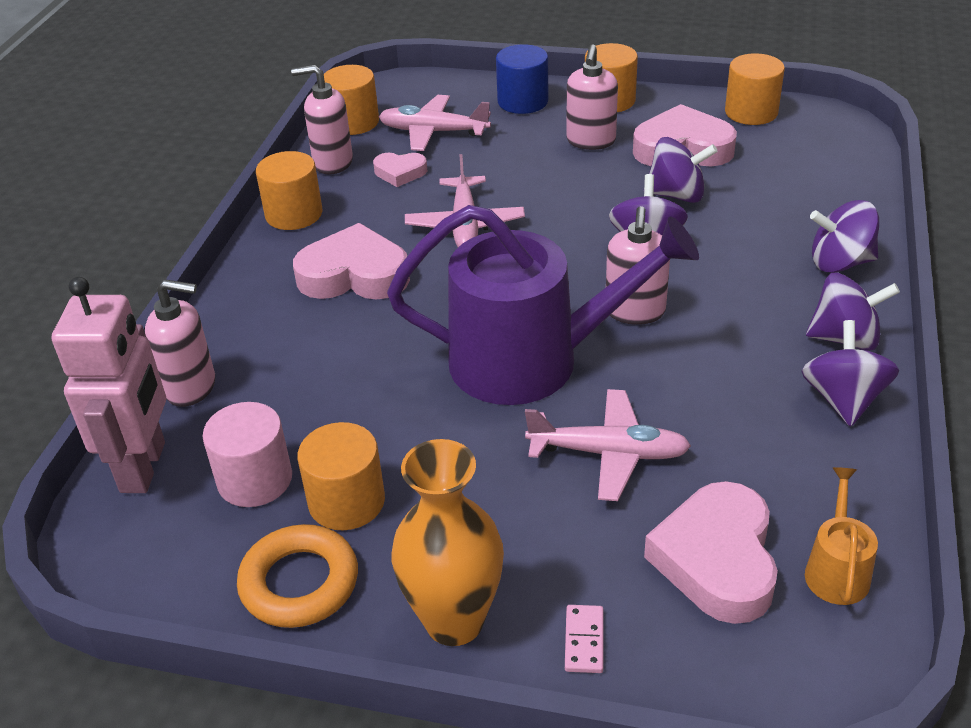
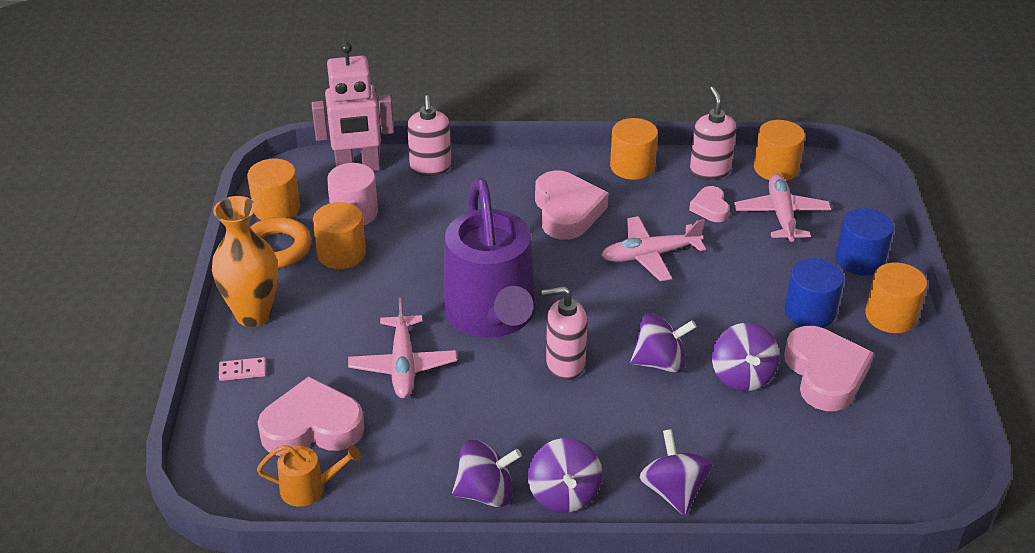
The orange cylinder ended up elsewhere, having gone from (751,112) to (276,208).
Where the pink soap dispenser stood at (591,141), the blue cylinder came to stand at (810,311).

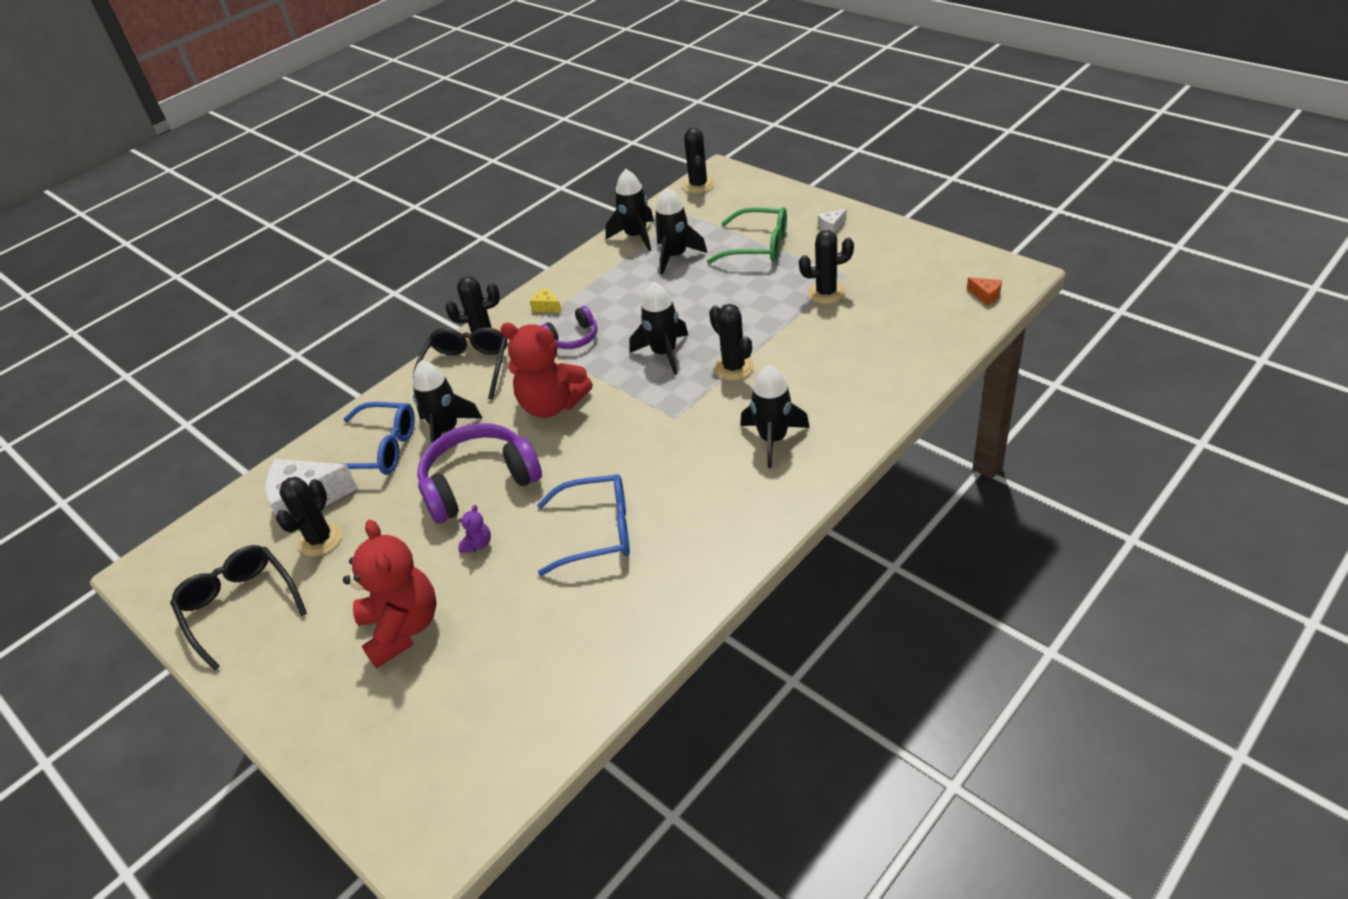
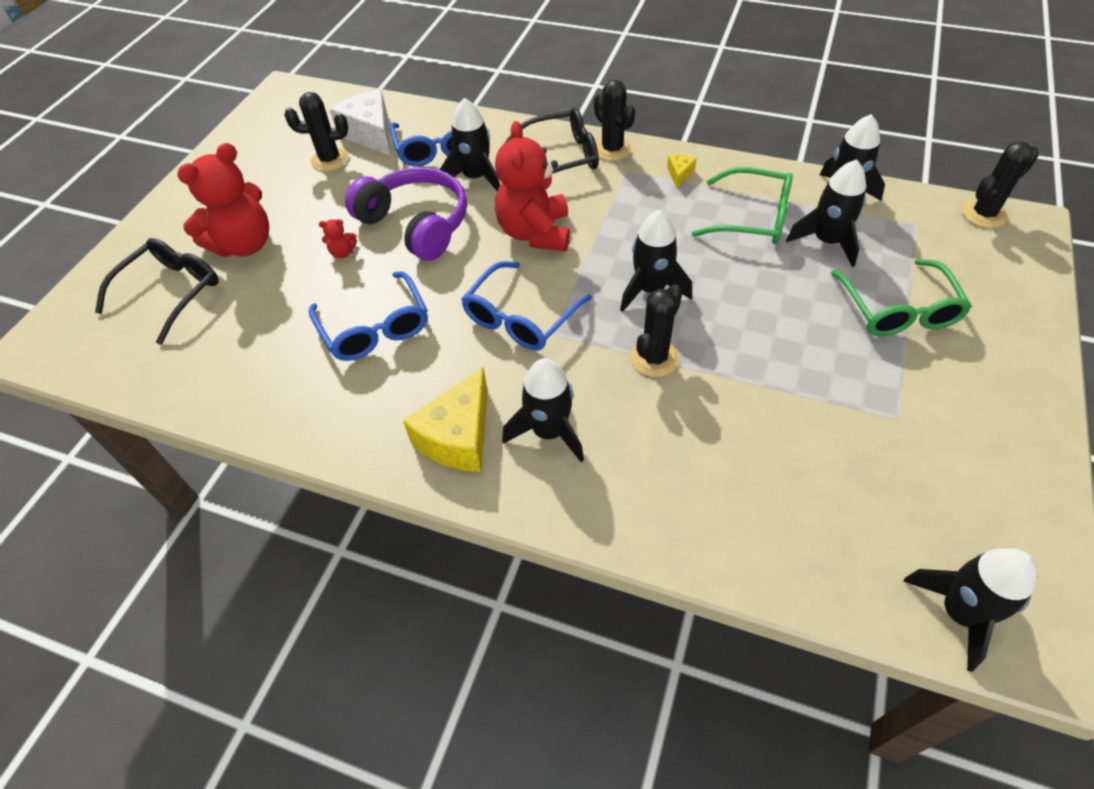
The second view lost the purple headphones at (573,338).
The second view lost the black cactus at (826,293).
The second view lost the white cheese at (831,227).
The second view gained the yellow cheese at (458,437).
The second view gained the blue glasses at (520,318).
The second view gained the green glasses at (753,218).
The black glasses ended up elsewhere, having gone from (239,606) to (172,291).
Where the orange cheese stood at (985,295), the black rocket came to stand at (959,613).
What was the purple teddy bear at (477,544) turned into the red teddy bear at (342,253).

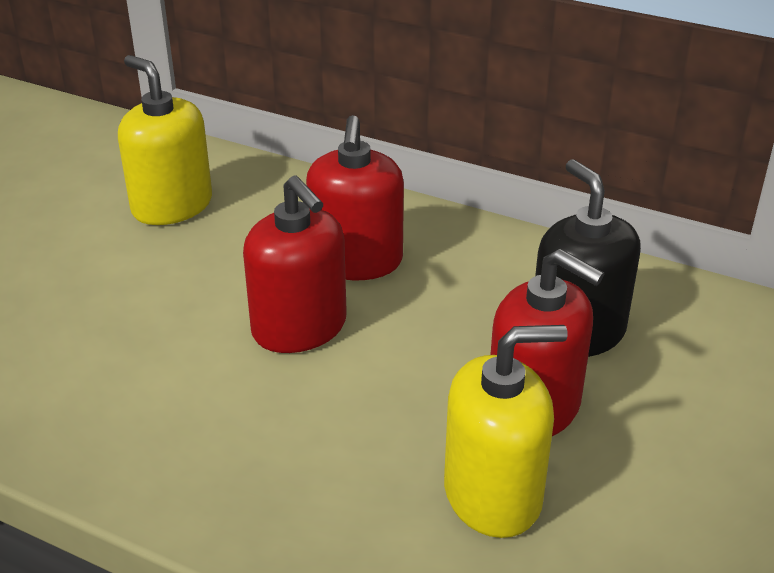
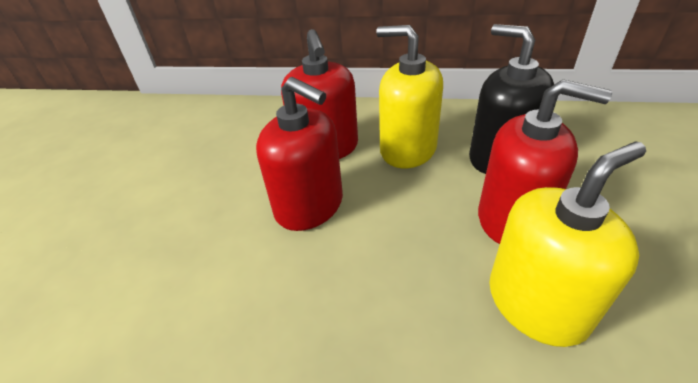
The yellow soap dispenser ended up elsewhere, having gone from (172,206) to (408,149).

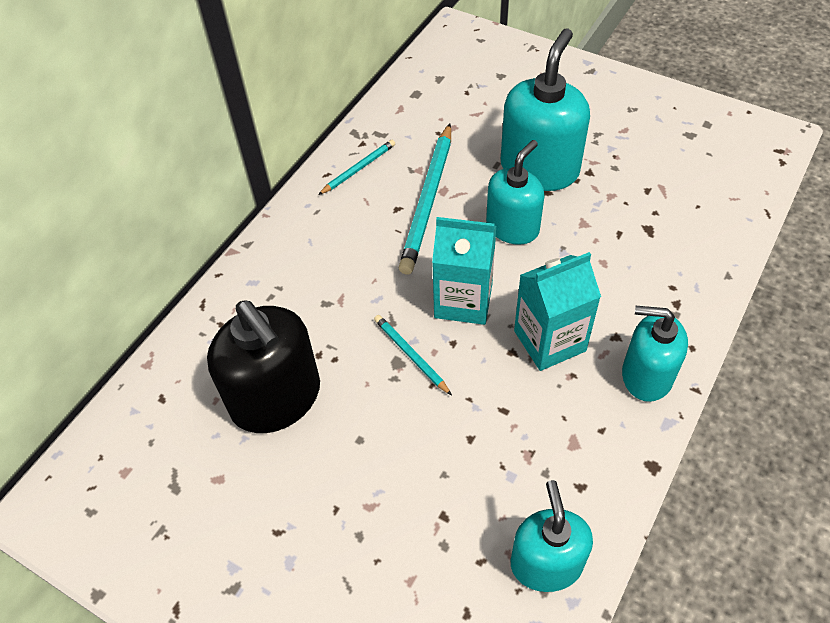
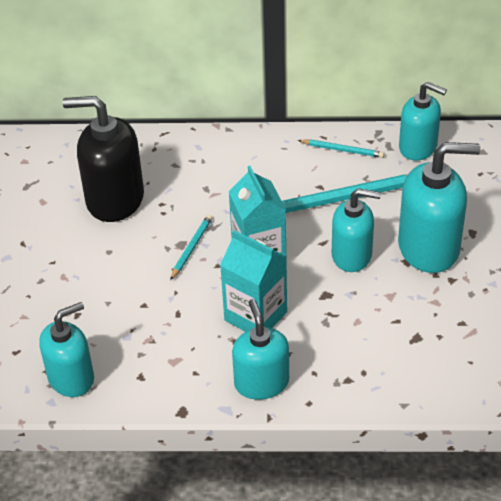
The second view gained the turquoise soap dispenser at (418,147).
The black soap dispenser at (276,398) ended up facing another way, 75 degrees clockwise from before.

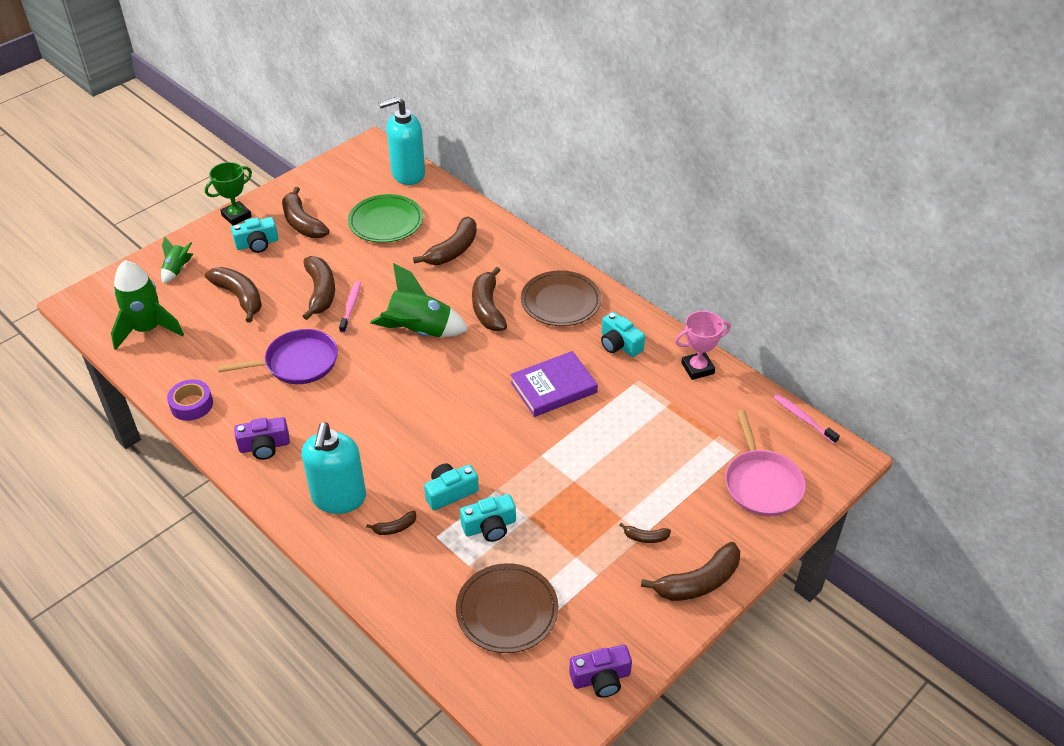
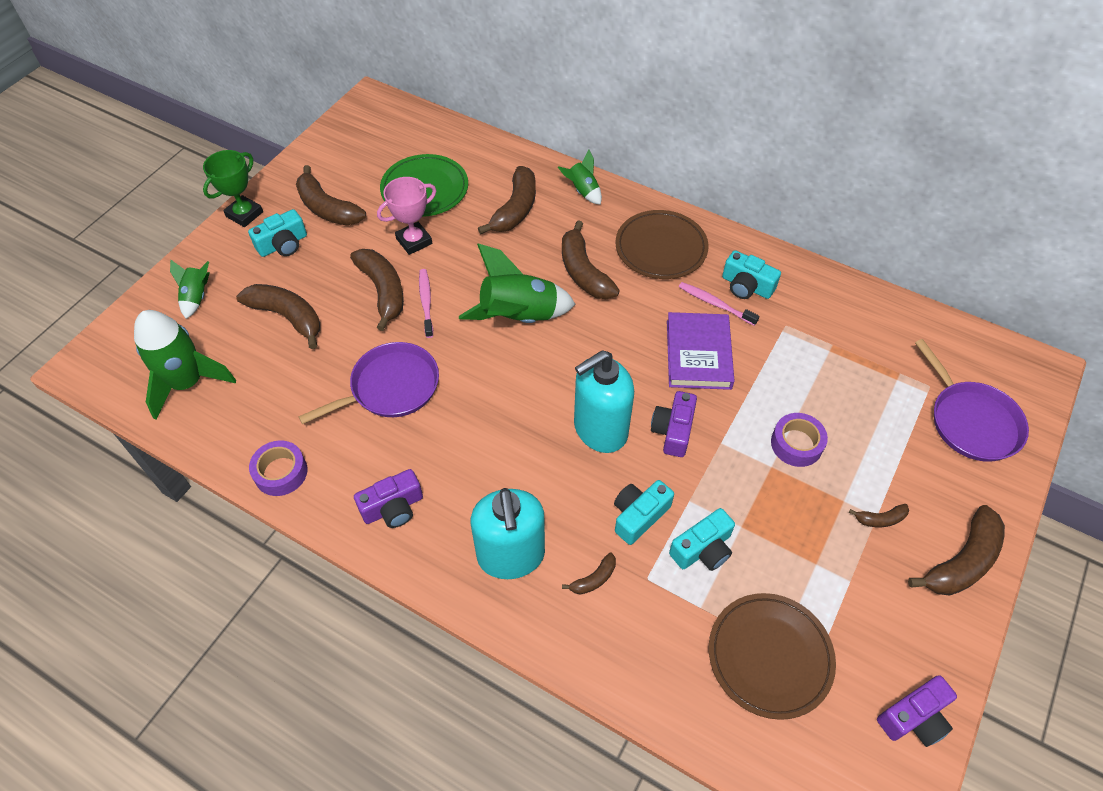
The second view gained the green rocket at (582,191).
The second view gained the purple camera at (673,430).
The second view gained the purple tape at (796,444).
The turquoise soap dispenser ended up elsewhere, having gone from (408,174) to (600,430).
The pink trophy ended up elsewhere, having gone from (697,368) to (414,241).
The pink toothbrush ended up elsewhere, having gone from (803,418) to (715,304).
What was the pink pan at (762,484) turned into the purple pan at (971,421).
The purple book at (553,387) ended up facing another way, 45 degrees counterclockwise from before.

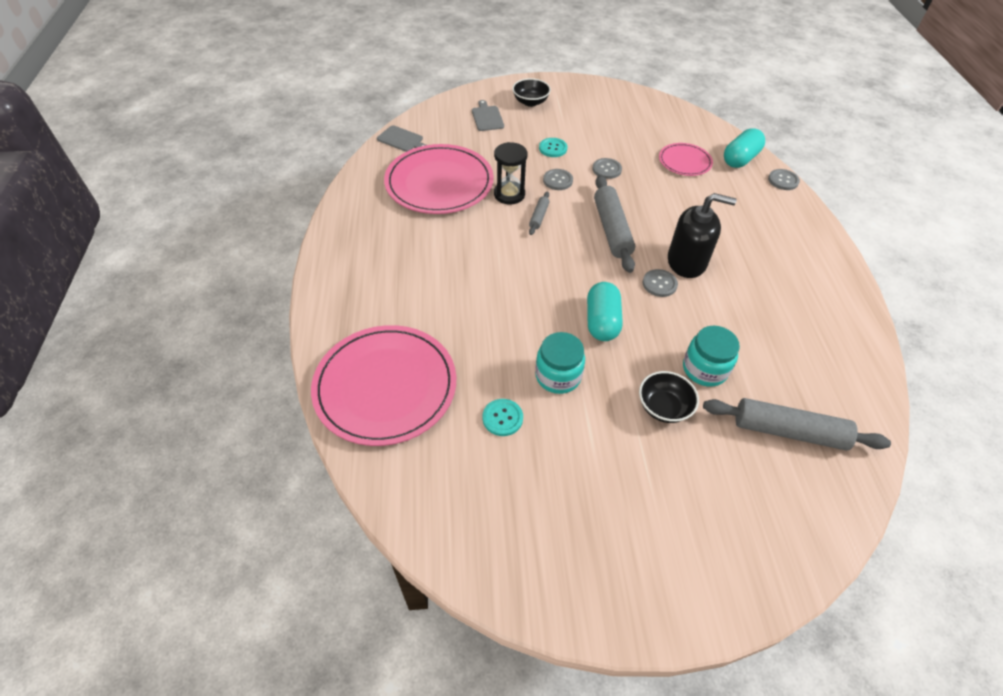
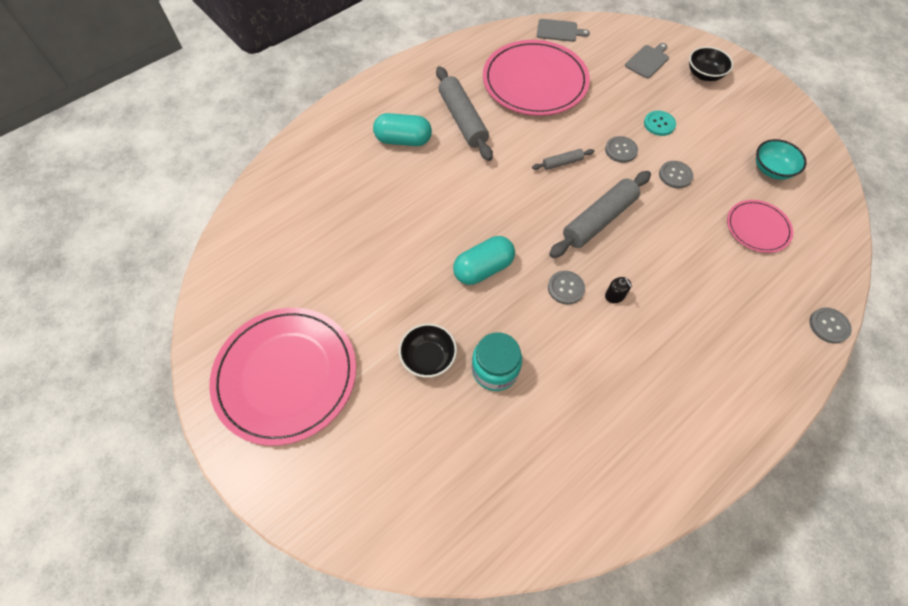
The second view lost the turquoise button at (502,418).
The second view lost the black hourglass at (509,194).
The second view lost the turquoise jar at (558,376).
The second view gained the turquoise bowl at (771,169).
The pink plate ended up elsewhere, having gone from (385,386) to (286,375).
The grey rolling pin ended up elsewhere, having gone from (788,431) to (462,119).
The turquoise capsule ended up elsewhere, having gone from (740,159) to (403,140).
The grey cutting board at (401,140) ended up facing another way, 75 degrees counterclockwise from before.
The size of the black soap dispenser at (686,262) changed by a factor of 0.40.

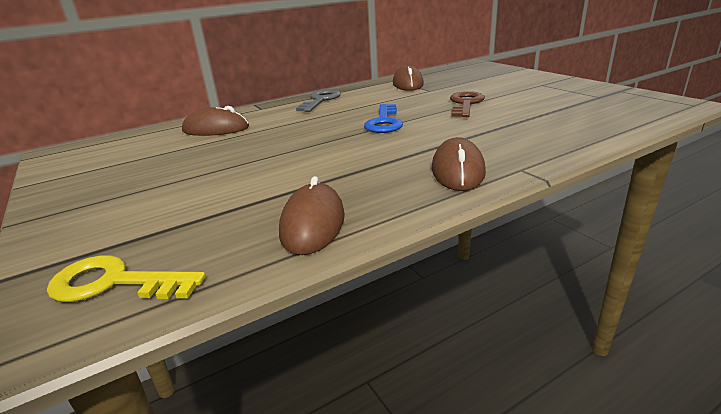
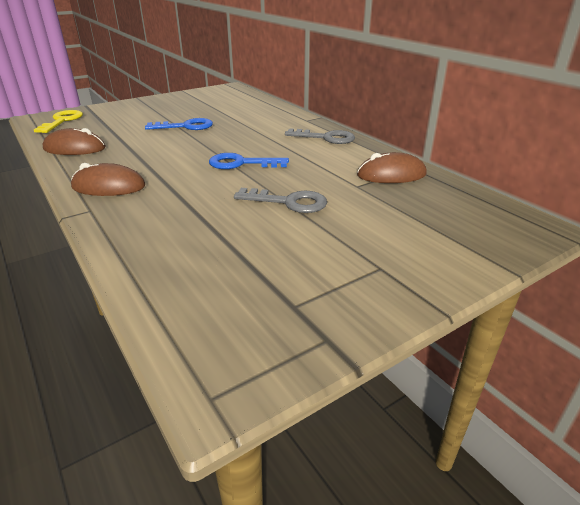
The second view lost the brown mouse at (216,129).
The second view gained the blue key at (185,126).
What was the brown key at (465,104) turned into the grey key at (288,202).

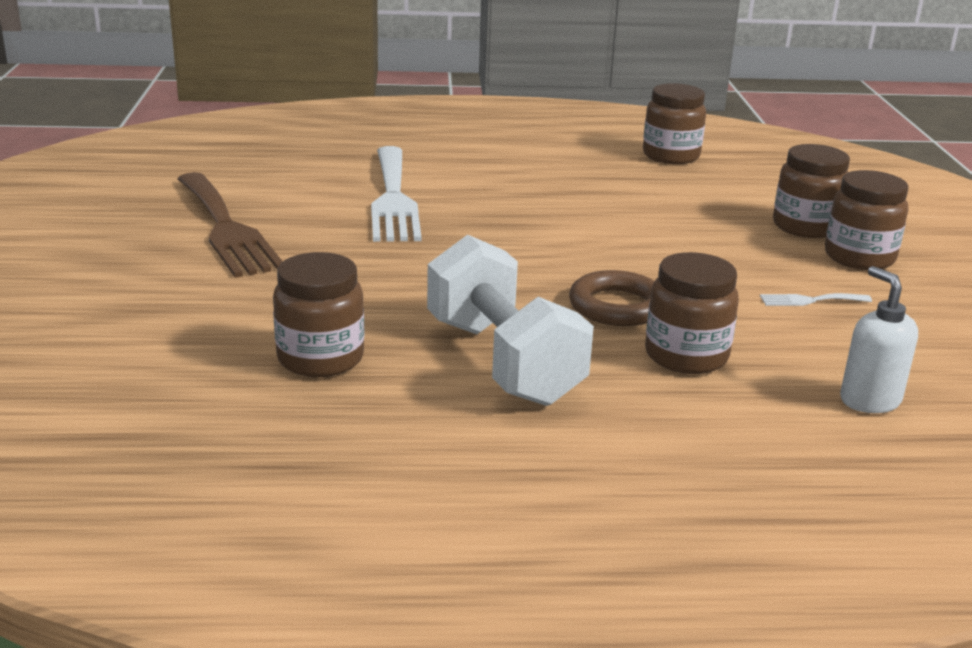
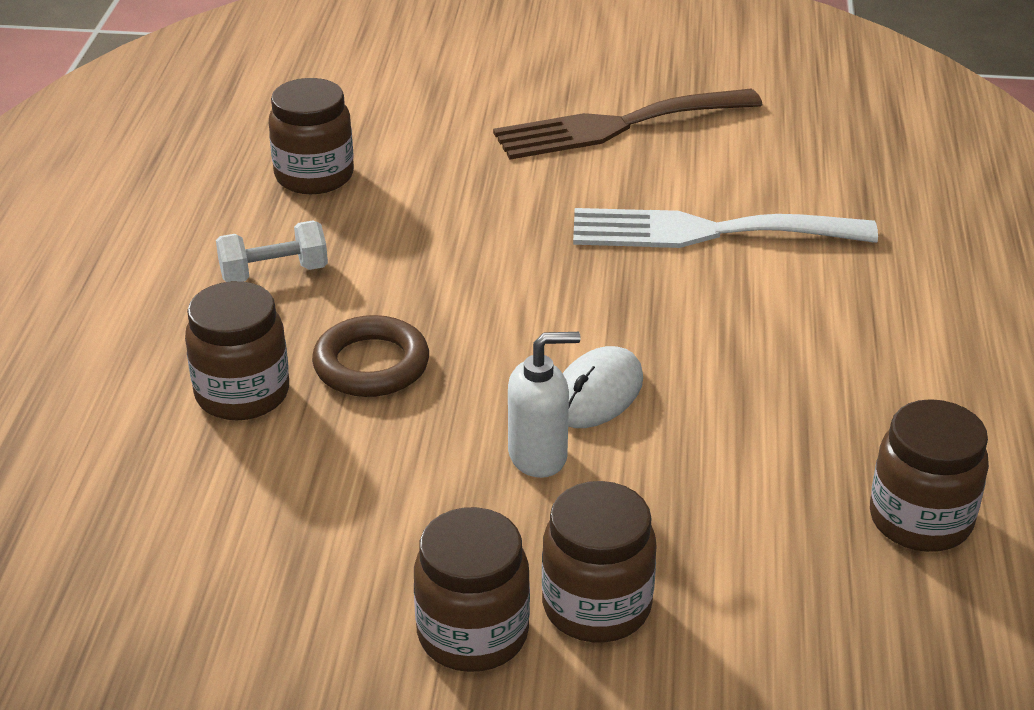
The second view lost the white fork at (810,300).
The second view gained the white mouse at (597,393).
The white soap dispenser ended up elsewhere, having gone from (869,400) to (538,456).
The size of the white dumbbell at (503,361) changed by a factor of 0.52.

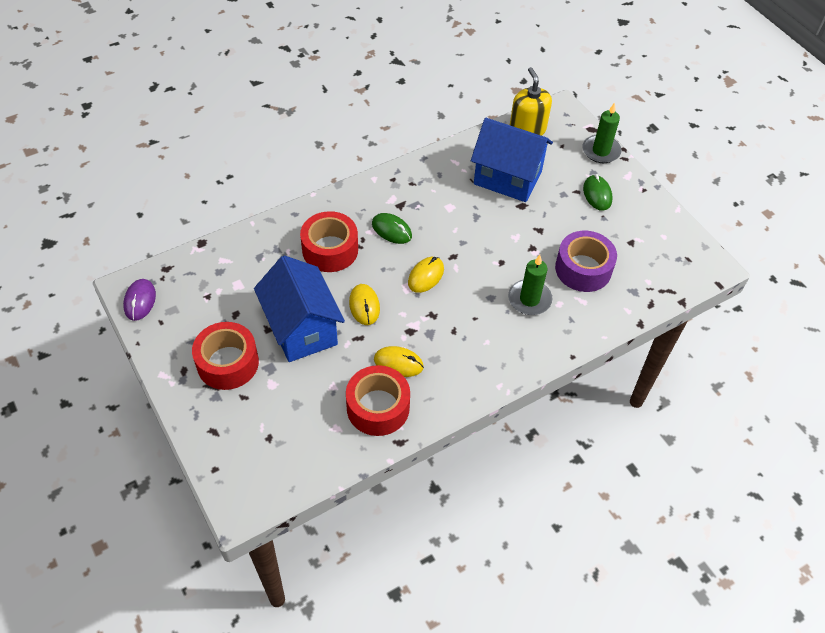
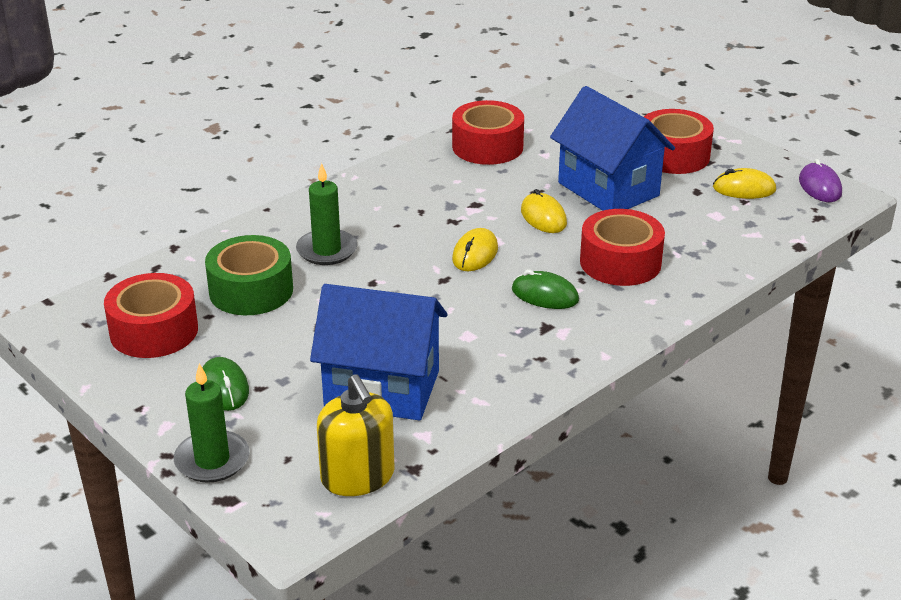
The second view gained the red tape at (154,331).
The yellow mouse ended up elsewhere, having gone from (398,363) to (744,189).
What was the purple tape at (583,269) turned into the green tape at (251,290).

